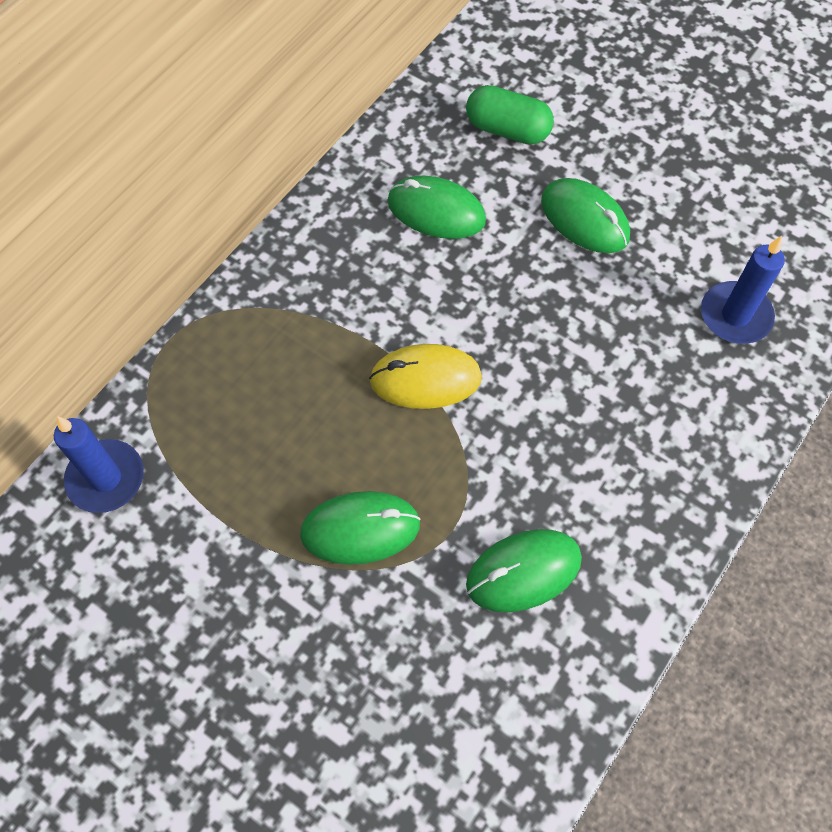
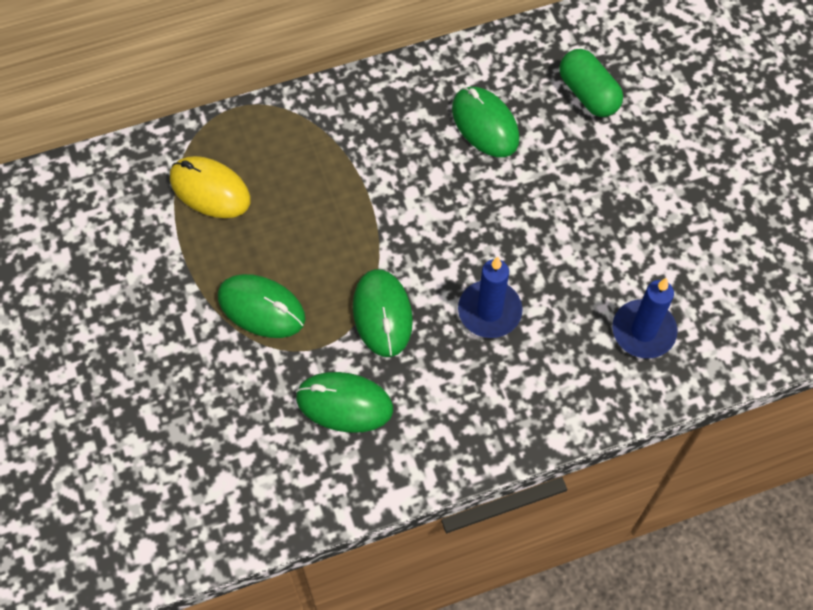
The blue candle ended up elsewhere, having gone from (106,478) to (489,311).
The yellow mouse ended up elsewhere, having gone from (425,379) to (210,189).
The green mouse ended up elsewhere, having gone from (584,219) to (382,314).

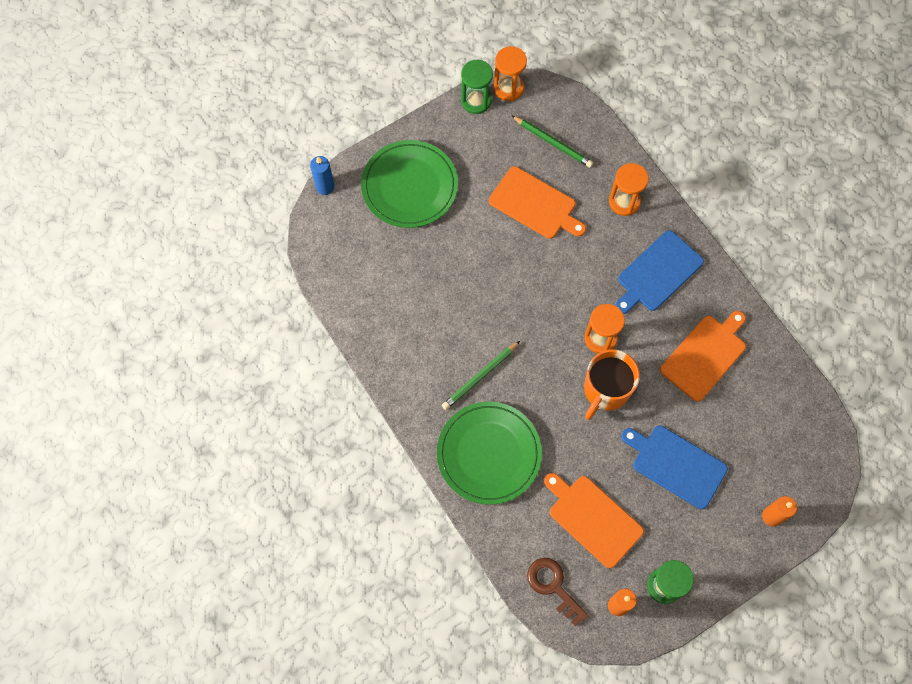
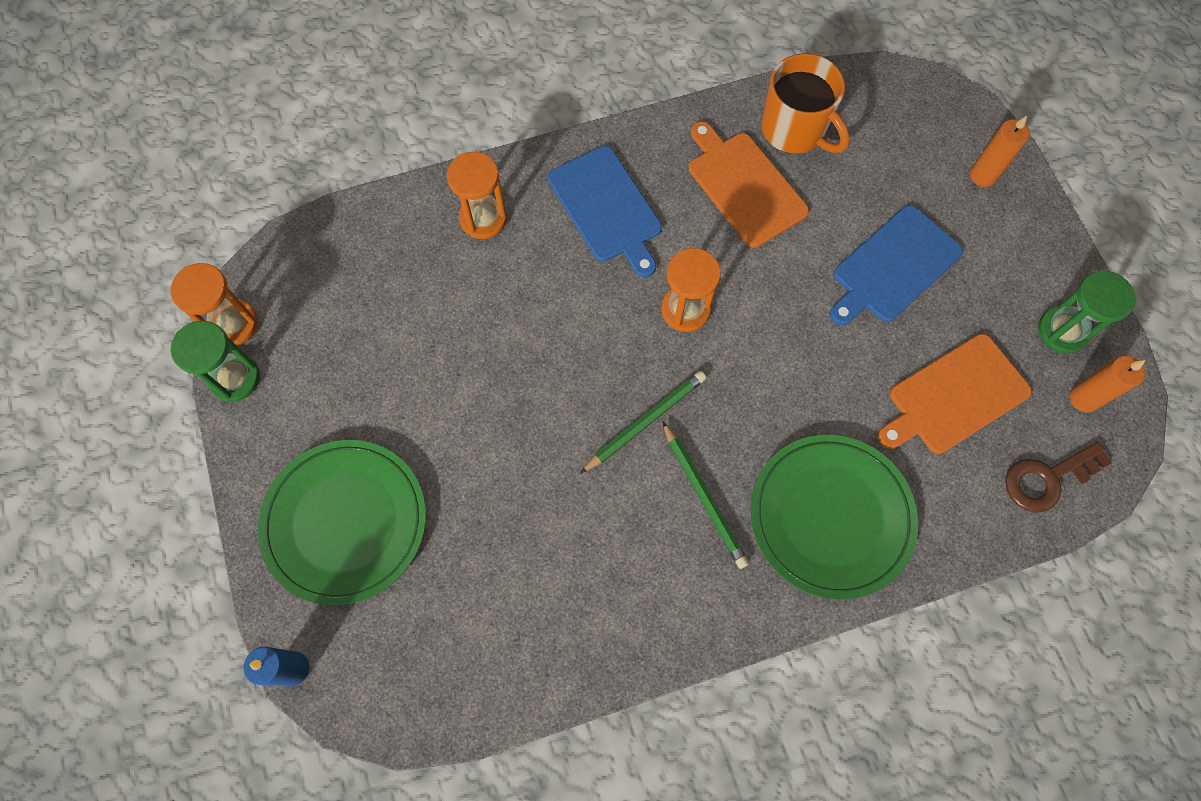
The second view lost the orange cutting board at (535,204).
The green pencil ended up elsewhere, having gone from (553,143) to (645,422).
The orange mug ended up elsewhere, having gone from (605,390) to (794,130).

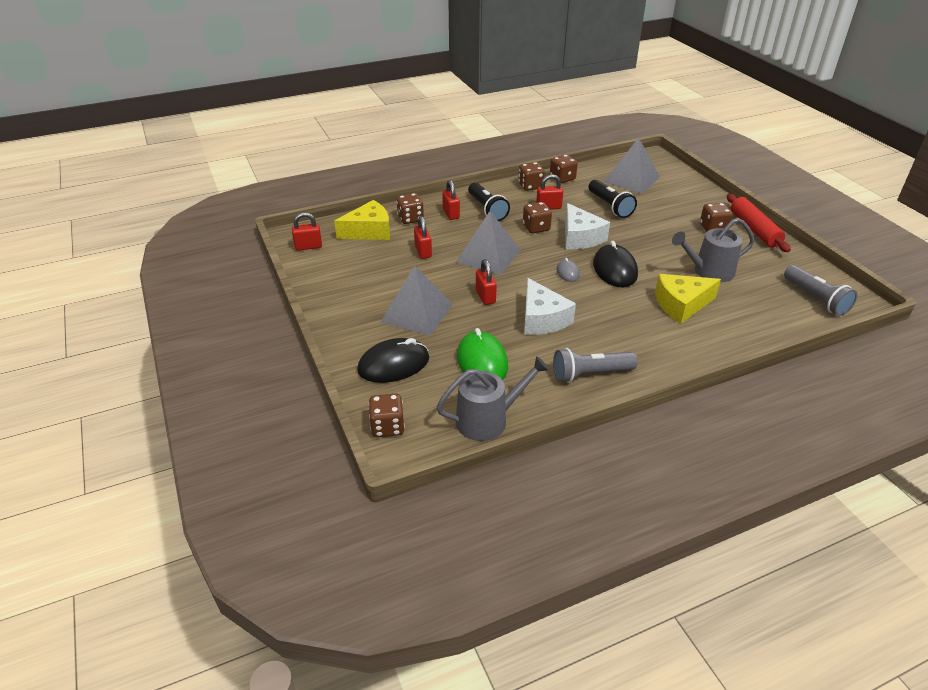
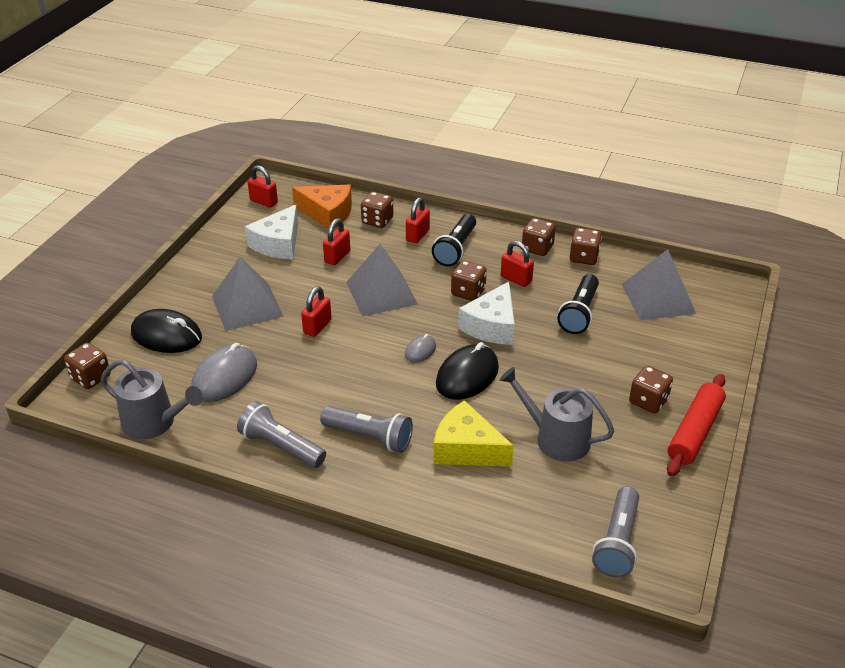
The second view gained the grey flashlight at (369,437).
The white cheese ended up elsewhere, having gone from (542,319) to (278,244).
What was the yellow cheese at (369,231) turned into the orange cheese at (327,214).
What was the green mouse at (482,361) turned into the grey mouse at (225,377).

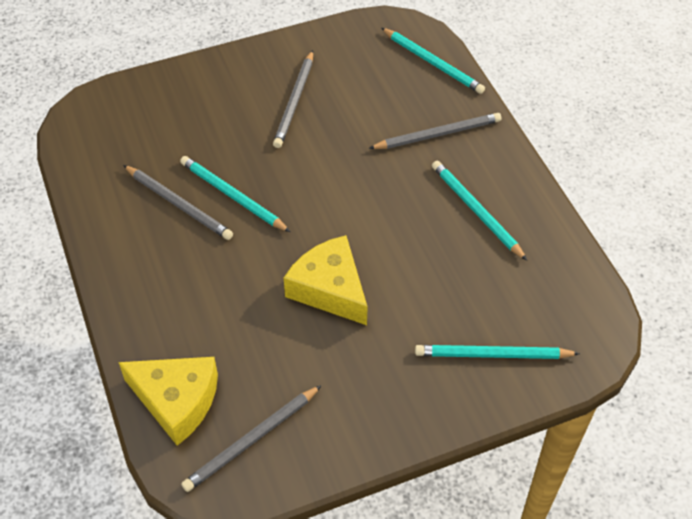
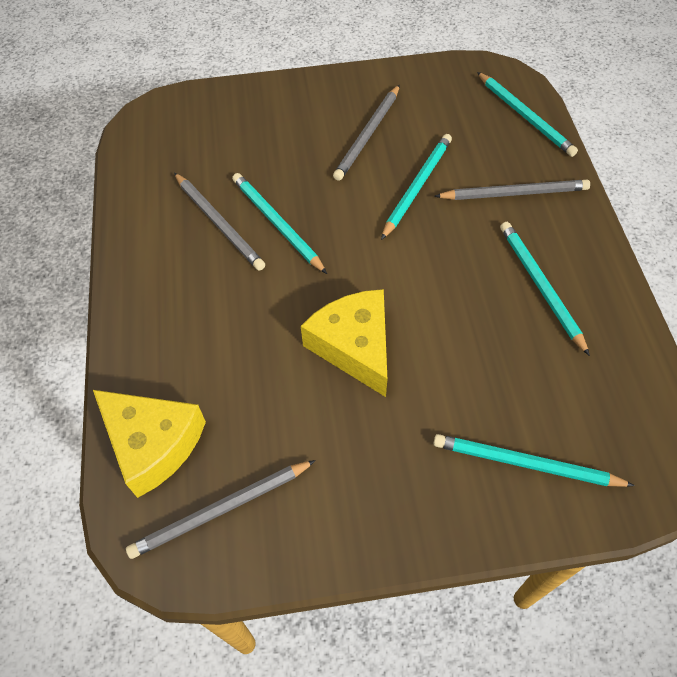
The second view gained the turquoise pencil at (417,186).

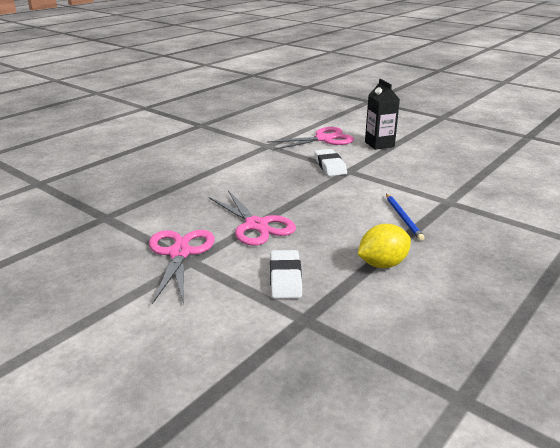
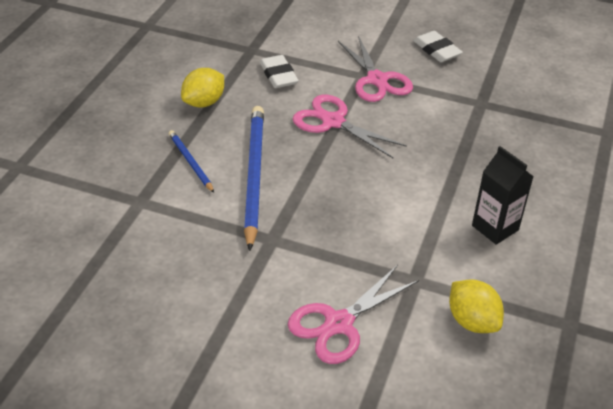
The second view gained the blue pencil at (254,175).
The second view gained the yellow lemon at (472,321).
The white eraser ended up elsewhere, having gone from (330,166) to (436,50).
The black carton ended up elsewhere, having gone from (379,144) to (495,228).

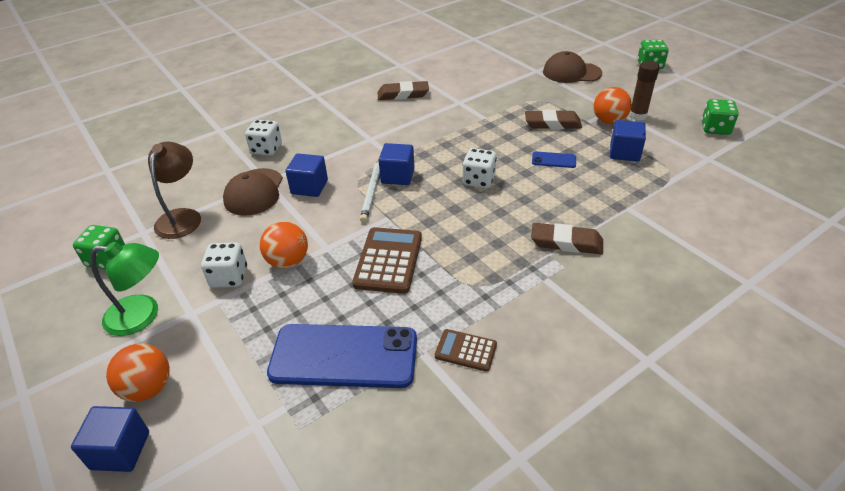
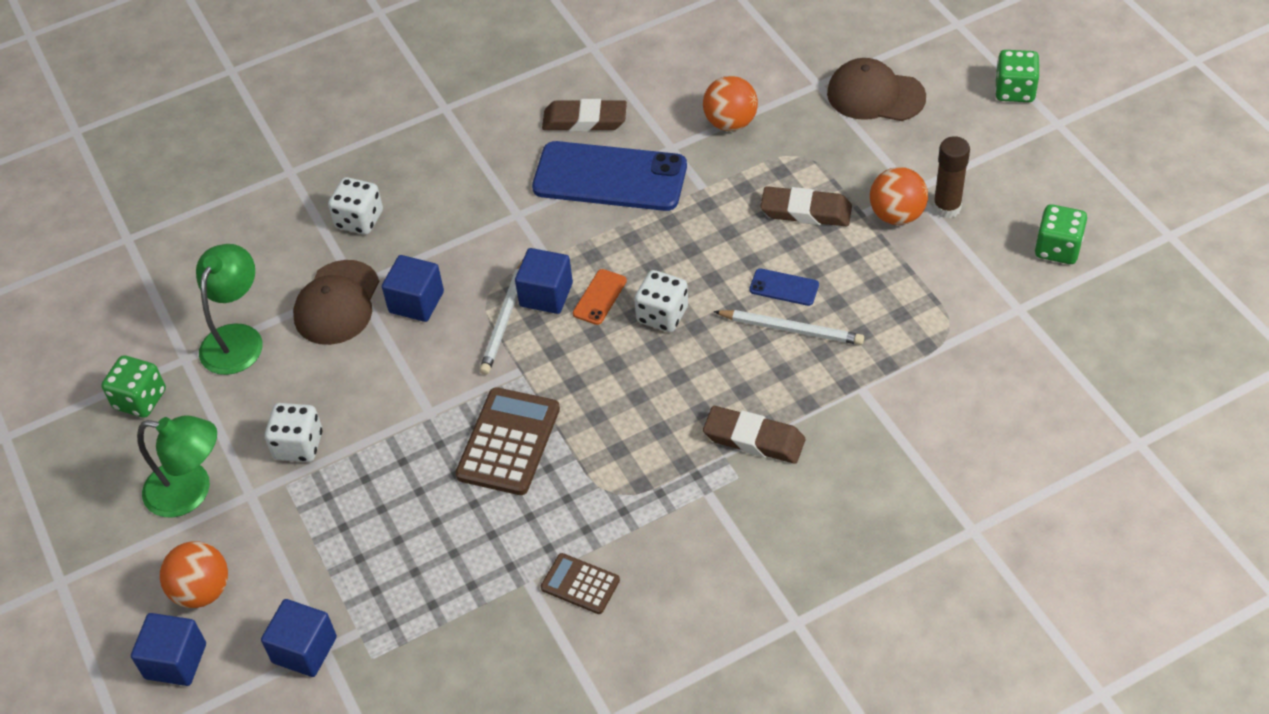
The second view gained the orange phone at (600,297).
The second view gained the white pencil at (791,329).
The orange ball ended up elsewhere, having gone from (288,261) to (730,123).
The blue phone ended up elsewhere, having gone from (344,356) to (610,177).
The blue cube ended up elsewhere, having gone from (624,153) to (304,649).
What was the brown lamp at (182,217) turned into the green lamp at (237,338).

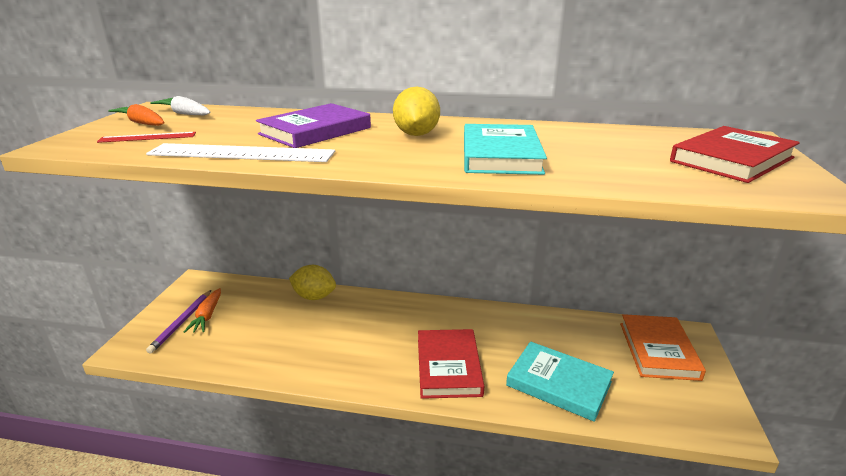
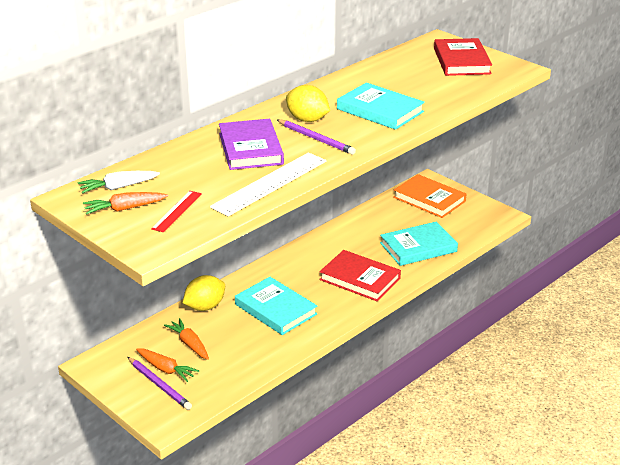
The second view gained the orange carrot at (189,344).
The second view gained the turquoise book at (275,309).
The second view gained the purple pencil at (316,139).

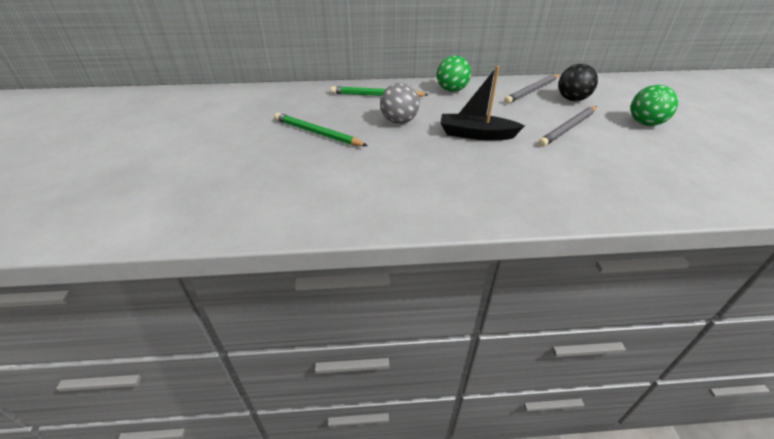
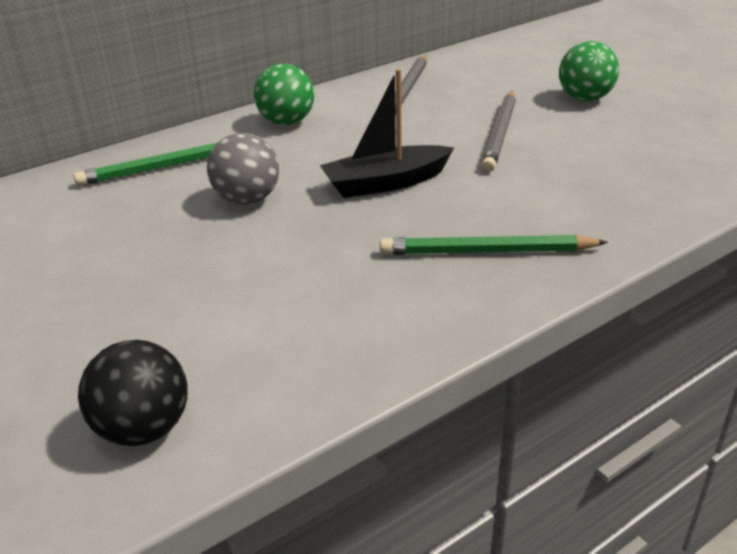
The green pencil ended up elsewhere, having gone from (317,133) to (487,251).
The black ball ended up elsewhere, having gone from (572,99) to (144,429).

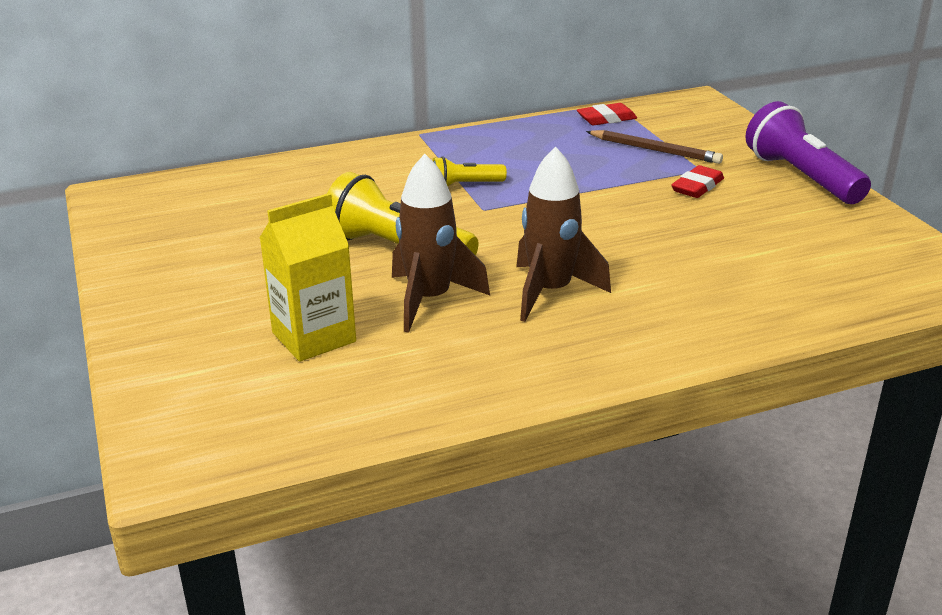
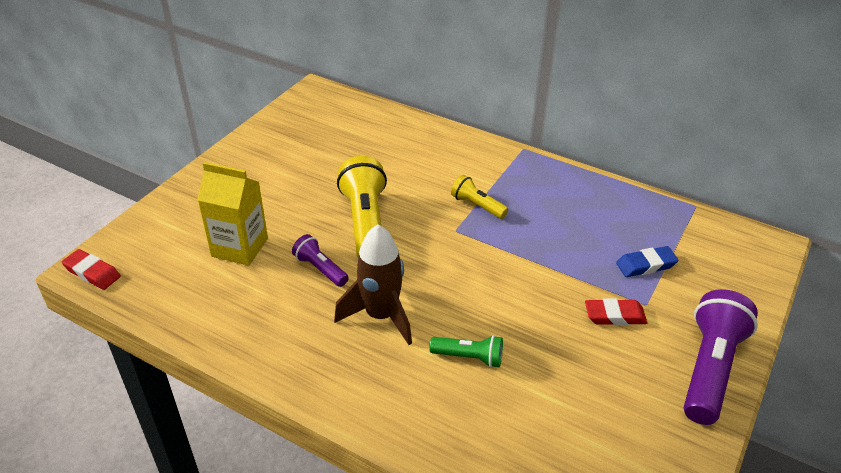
The second view gained the green flashlight at (469,357).
The red eraser ended up elsewhere, having gone from (606,119) to (92,273).
Where the brown rocket stood at (429,300), the purple flashlight came to stand at (320,269).
Where the brown pencil stood at (654,150), the blue eraser came to stand at (646,265).

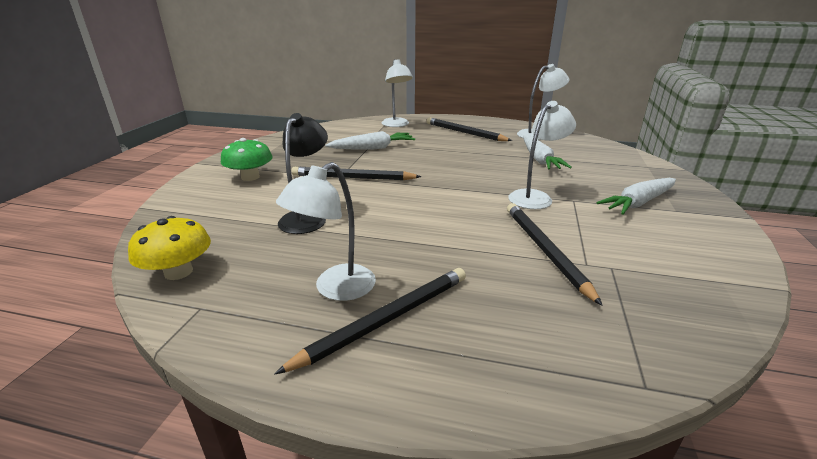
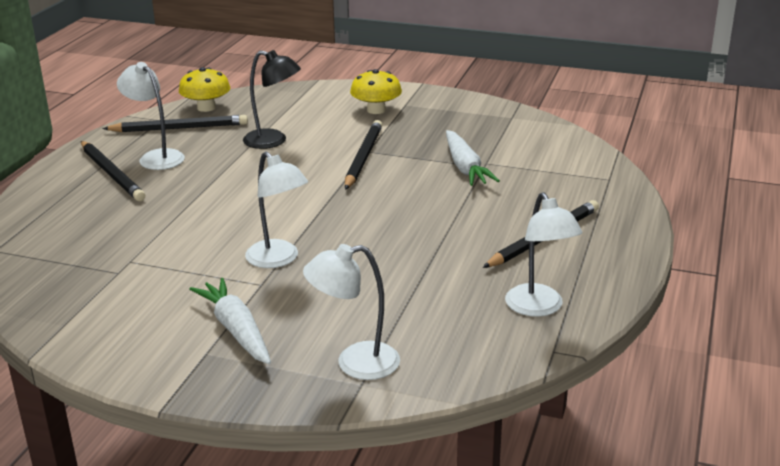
The second view lost the white carrot at (539,159).
The white lamp ended up elsewhere, having gone from (397,125) to (355,363).
The black pencil ended up elsewhere, having gone from (544,250) to (179,128).
What was the green mushroom at (250,177) turned into the yellow mushroom at (376,110).

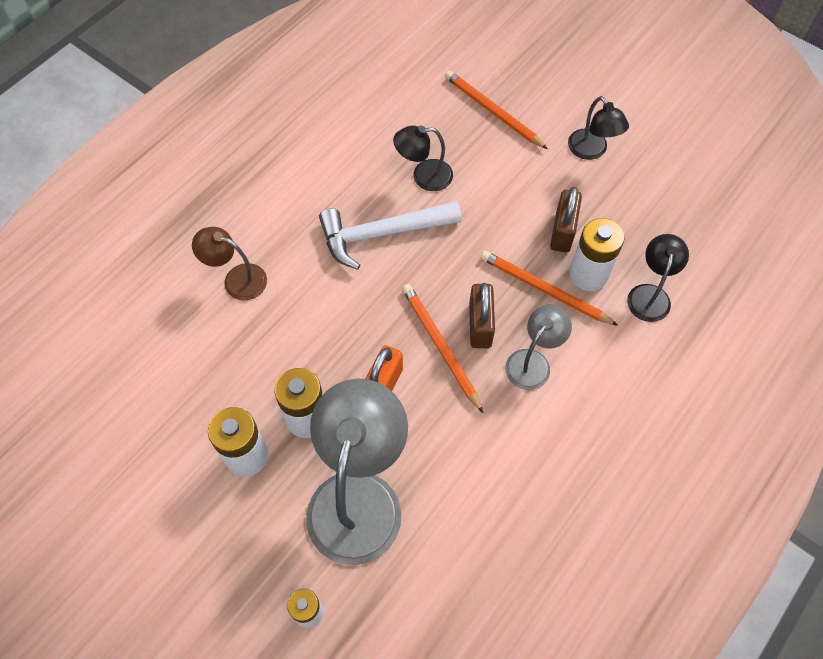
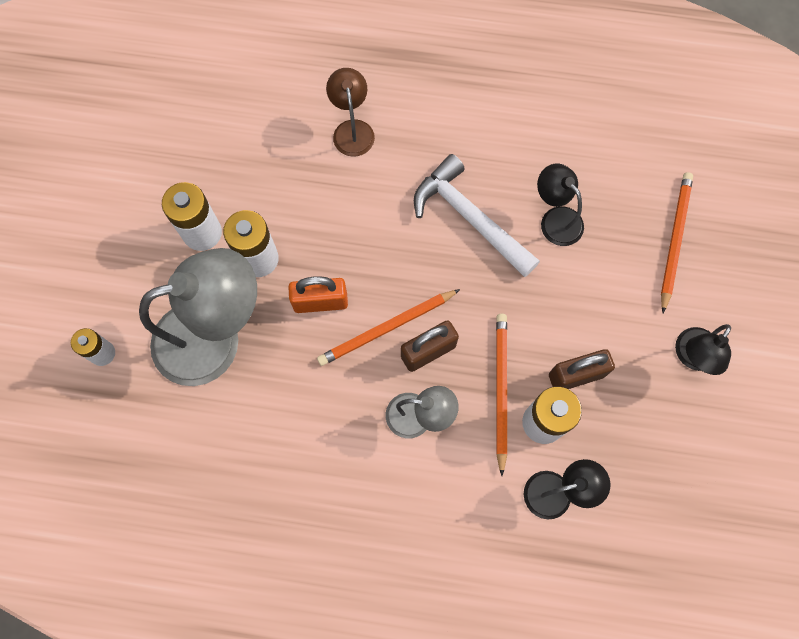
The orange pencil at (440,346) ended up facing another way, 150 degrees counterclockwise from before.

